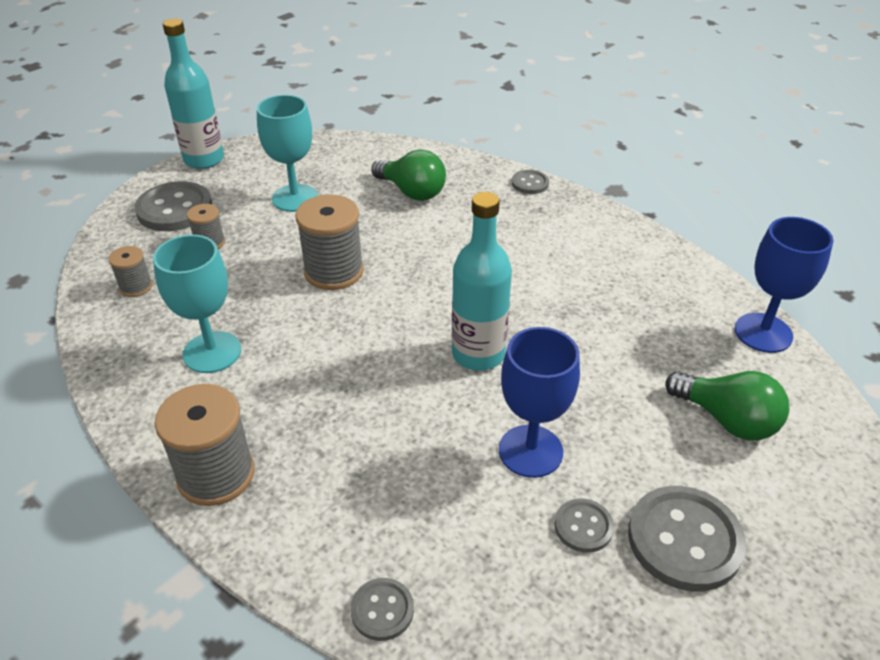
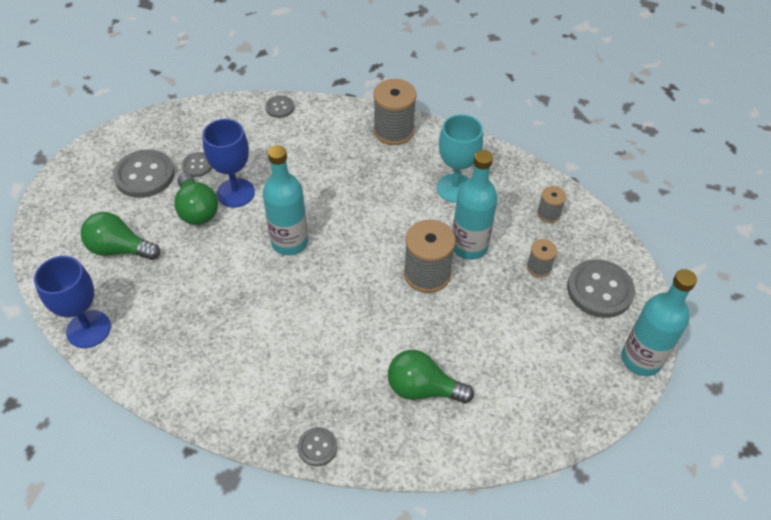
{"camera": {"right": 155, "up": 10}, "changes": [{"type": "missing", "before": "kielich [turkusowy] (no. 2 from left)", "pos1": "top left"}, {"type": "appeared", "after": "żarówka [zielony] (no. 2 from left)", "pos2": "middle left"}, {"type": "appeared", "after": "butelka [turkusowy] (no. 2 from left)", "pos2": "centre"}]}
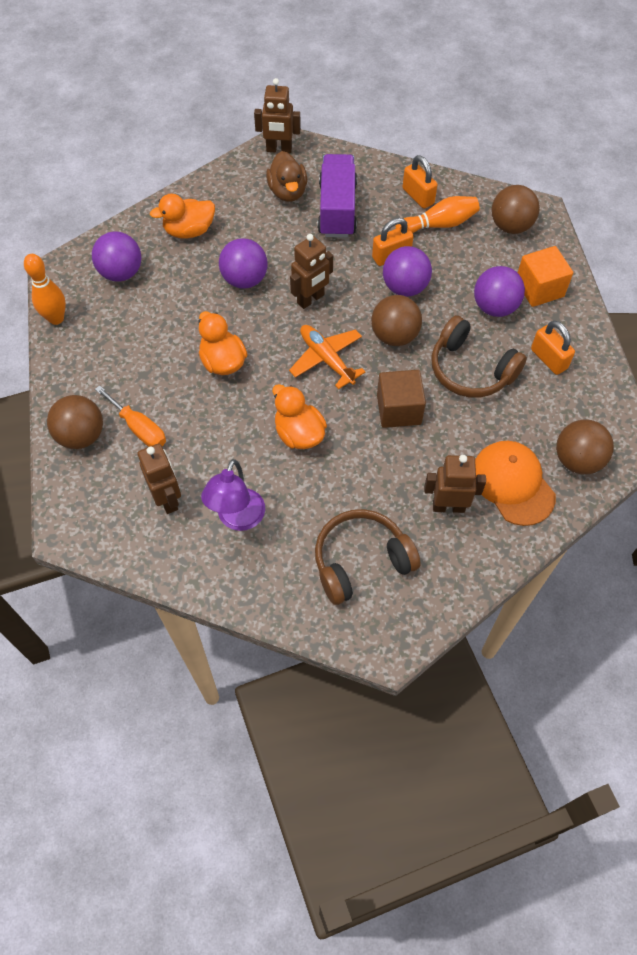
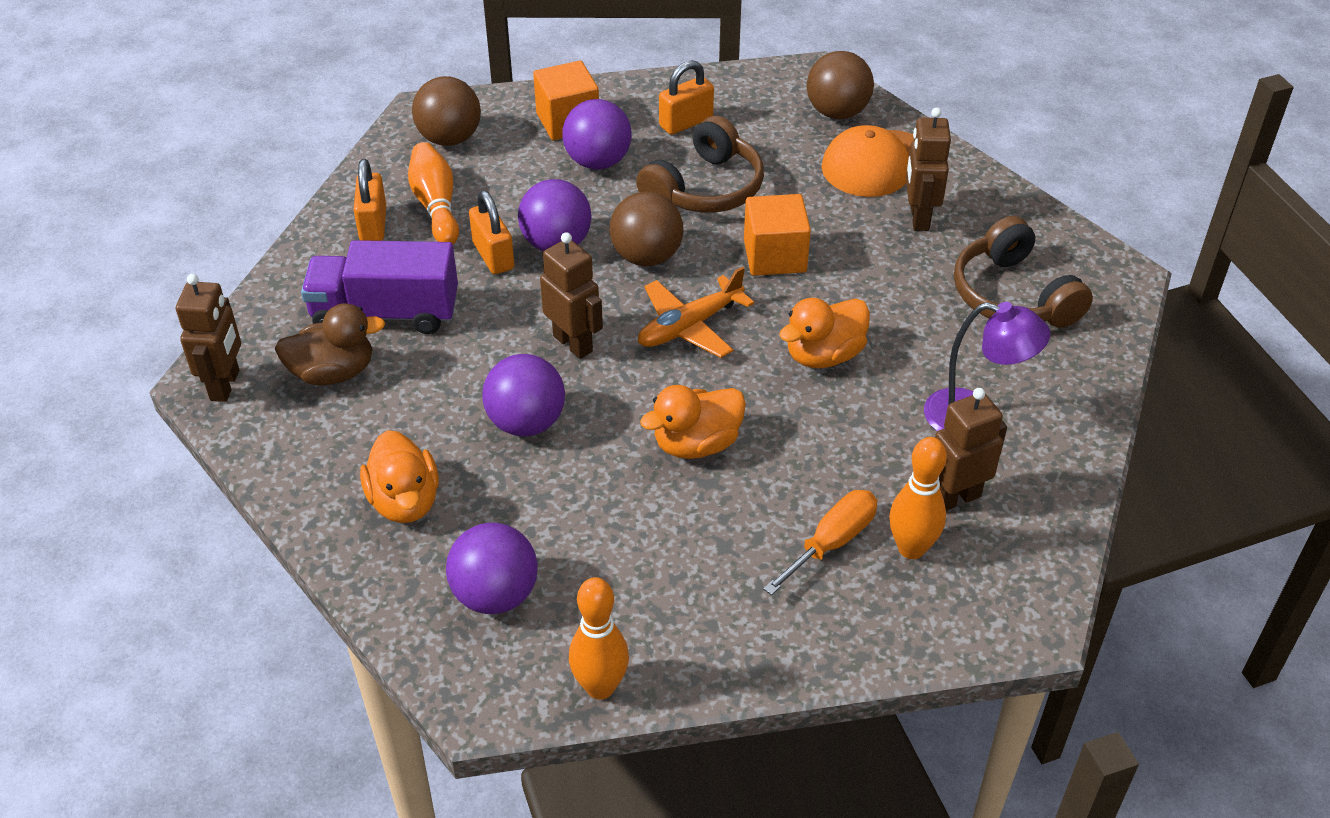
{"camera": {"right": -90, "up": -15}, "changes": [{"type": "missing", "before": "piłka [brązowy] (no. 1 from left)", "pos1": "middle left"}, {"type": "appeared", "after": "kręgiel [pomarańczowy] (no. 3 from left)", "pos2": "middle right"}, {"type": "colour", "before": "sześcian [brązowy]", "after": "sześcian [pomarańczowy] (no. 2 from left)", "pos1": "centre", "pos2": "top centre"}, {"type": "spun", "before": "kłódka [pomarańczowy] (no. 2 from left in the first image)", "pos1": "top centre", "pos2": "top left", "turn": -60}]}
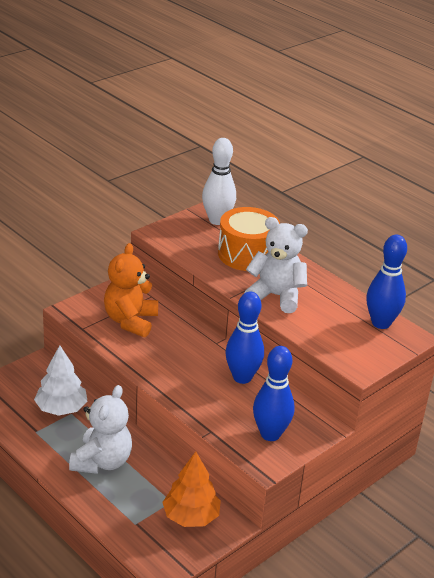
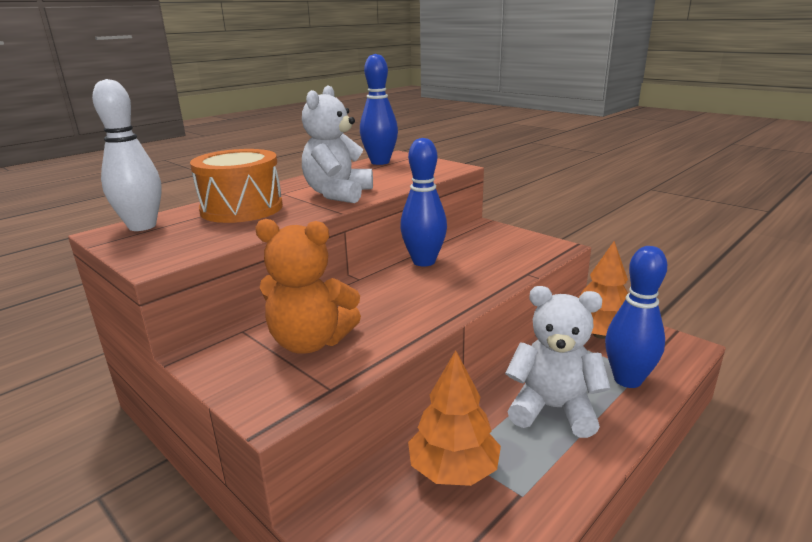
{"camera": {"right": -90, "up": -10}, "changes": [{"type": "relocated", "before": "kręgiel [niebieski] (no. 2 from left in the first image)", "after": "kręgiel [niebieski] (no. 3 from left)", "pos1": "bottom centre", "pos2": "middle right"}, {"type": "colour", "before": "drzewko [biały]", "after": "drzewko [pomarańczowy] (no. 1 from left)", "pos1": "middle left", "pos2": "bottom centre"}]}
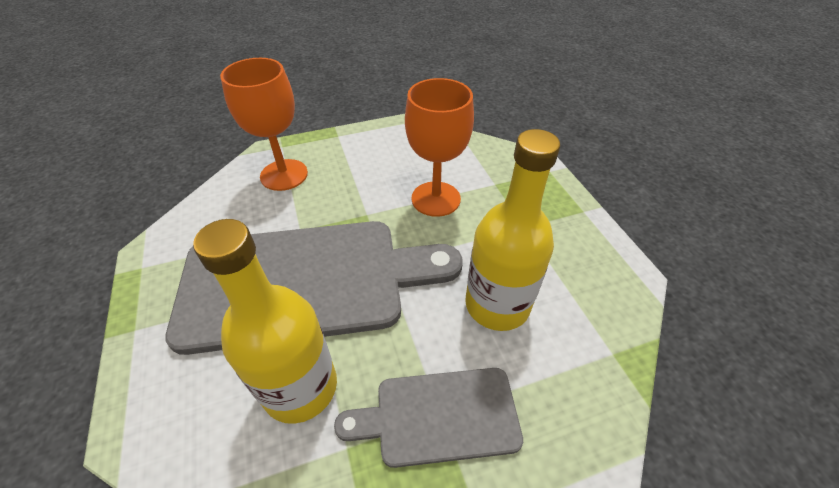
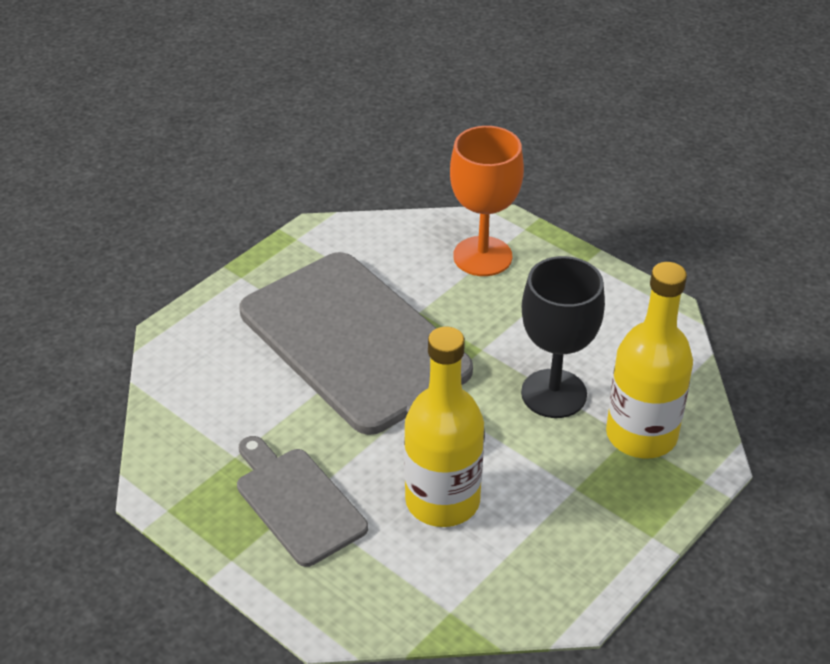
{"camera": {"right": 60, "up": -5}, "changes": [{"type": "relocated", "before": "butelka [żółty] (no. 1 from left in the first image)", "after": "butelka [żółty] (no. 2 from left)", "pos1": "middle left", "pos2": "middle right"}, {"type": "colour", "before": "kielich [pomarańczowy] (no. 2 from left)", "after": "kielich [czarny]", "pos1": "top centre", "pos2": "middle right"}]}
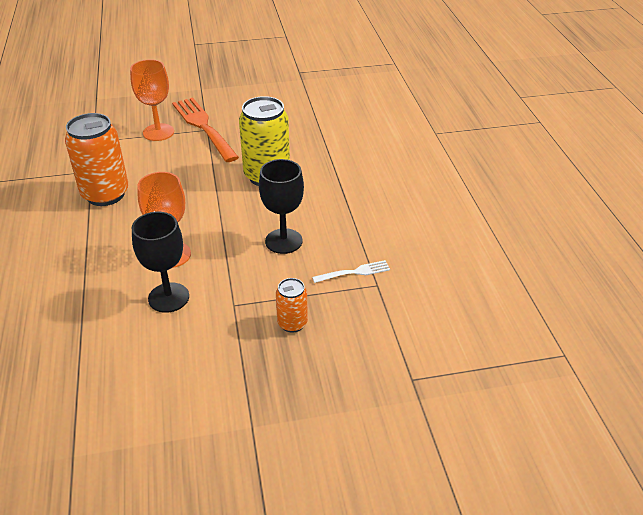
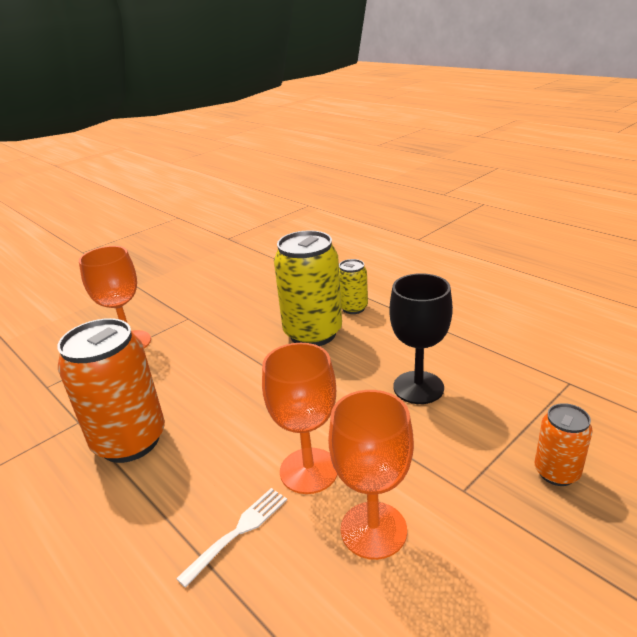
{"camera": {"right": -30, "up": -10}, "changes": [{"type": "missing", "before": "widelec [pomarańczowy]", "pos1": "top left"}, {"type": "appeared", "after": "puszka [żółty] (no. 2 from left)", "pos2": "centre"}, {"type": "relocated", "before": "widelec [biały]", "pos1": "centre", "pos2": "bottom centre"}, {"type": "colour", "before": "kielich [czarny] (no. 1 from left)", "after": "kielich [pomarańczowy] (no. 3 from left)", "pos1": "middle left", "pos2": "bottom centre"}]}
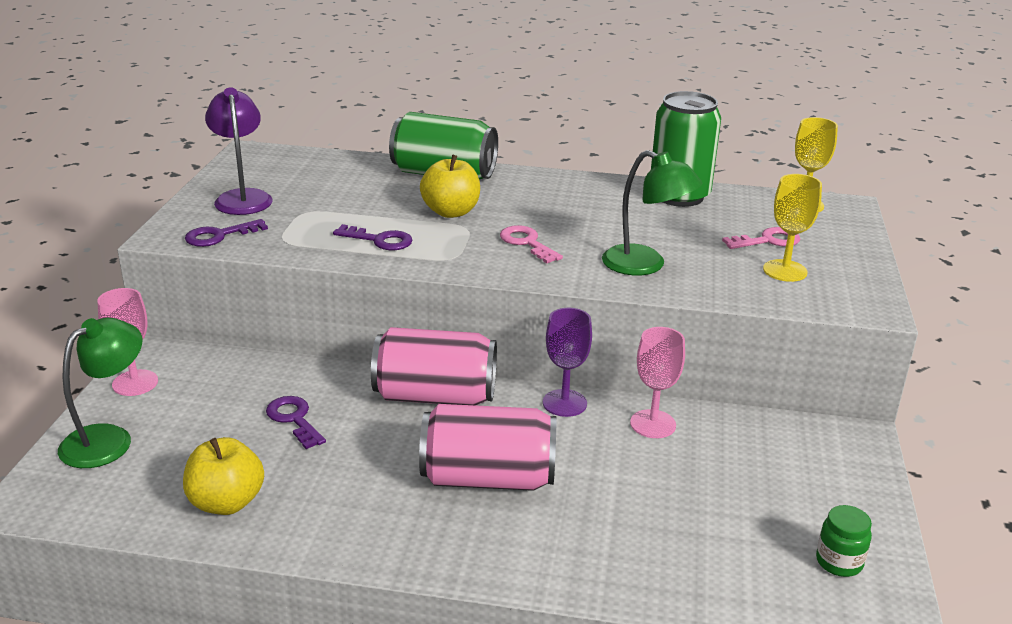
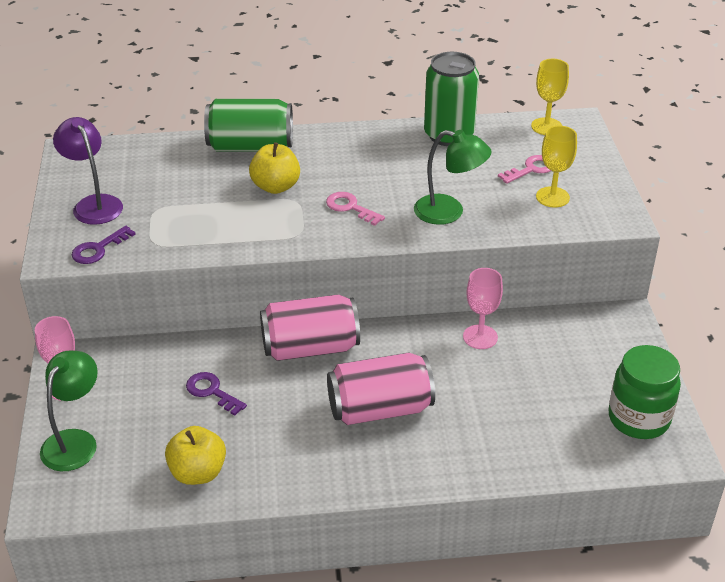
{"camera": {"right": -15, "up": 10}, "changes": [{"type": "missing", "before": "klucz [fioletowy] (no. 3 from left)", "pos1": "centre"}, {"type": "missing", "before": "kielich [fioletowy]", "pos1": "centre"}, {"type": "size", "before": "słoik [zielony]", "pos1": "bottom right", "pos2": "bottom right", "scale": 1.92}]}
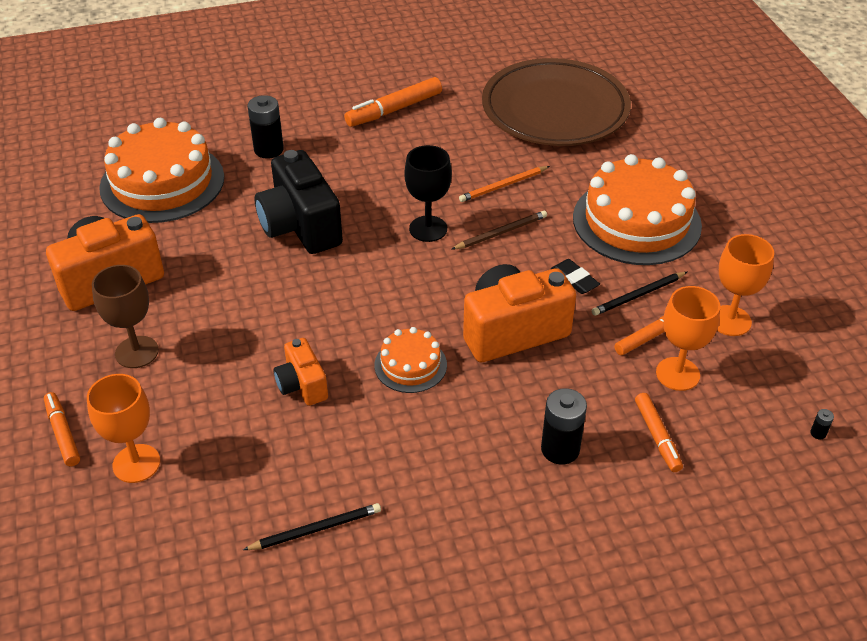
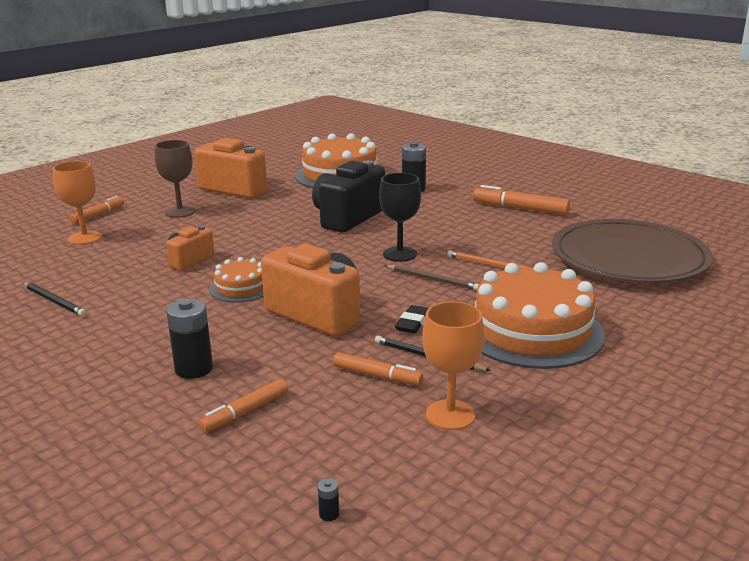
{"camera": {"right": 60, "up": -20}, "changes": [{"type": "missing", "before": "kielich [pomarańczowy] (no. 2 from left)", "pos1": "middle right"}]}
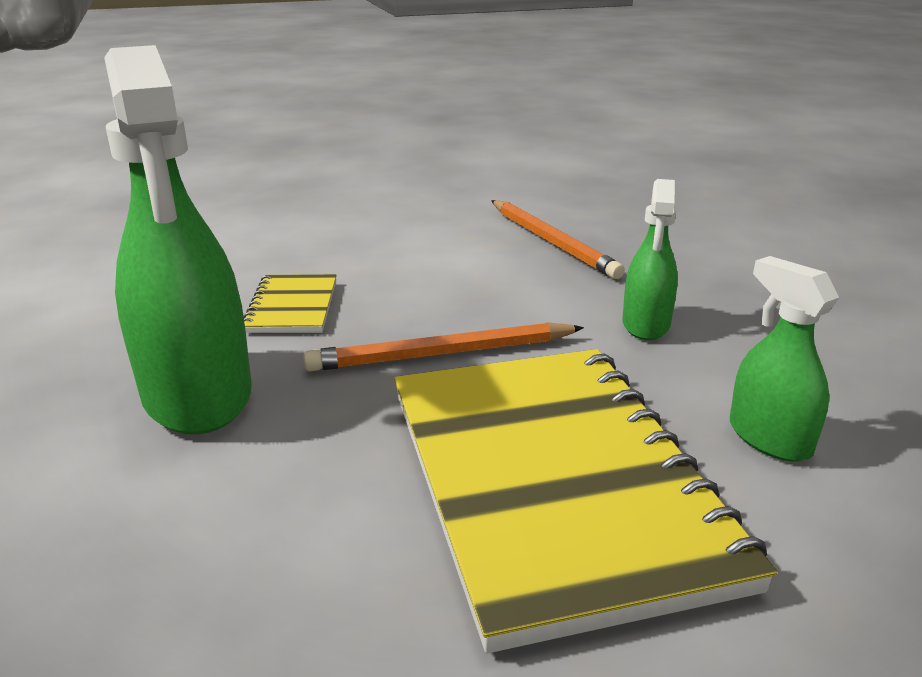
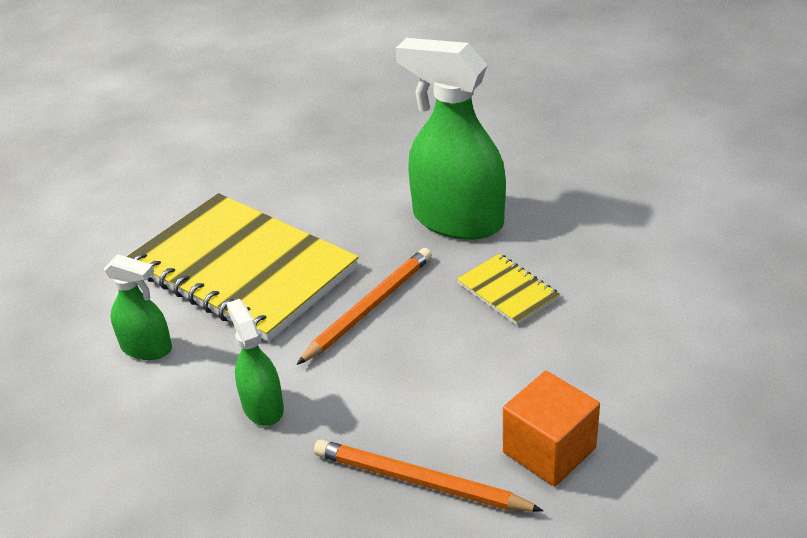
{"camera": {"right": 145, "up": 10}, "changes": [{"type": "appeared", "after": "sześcian [pomarańczowy]", "pos2": "bottom right"}]}
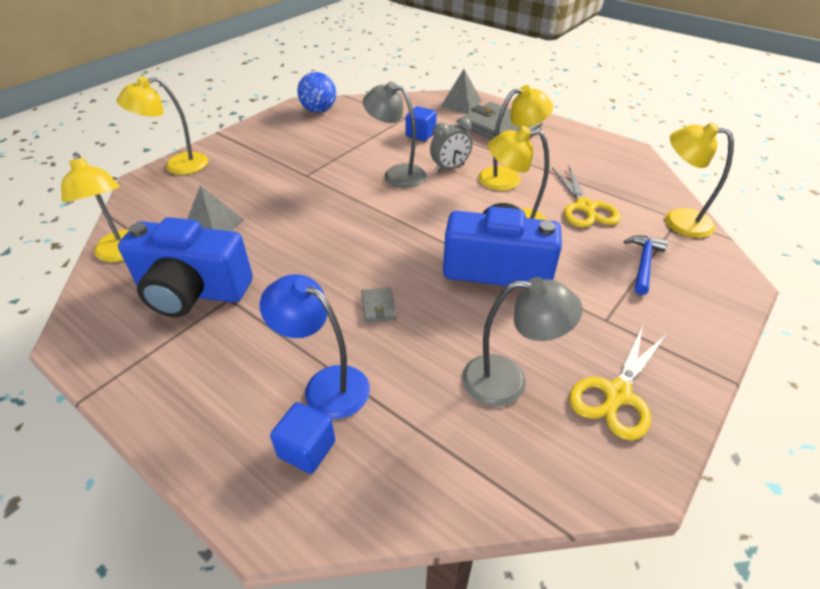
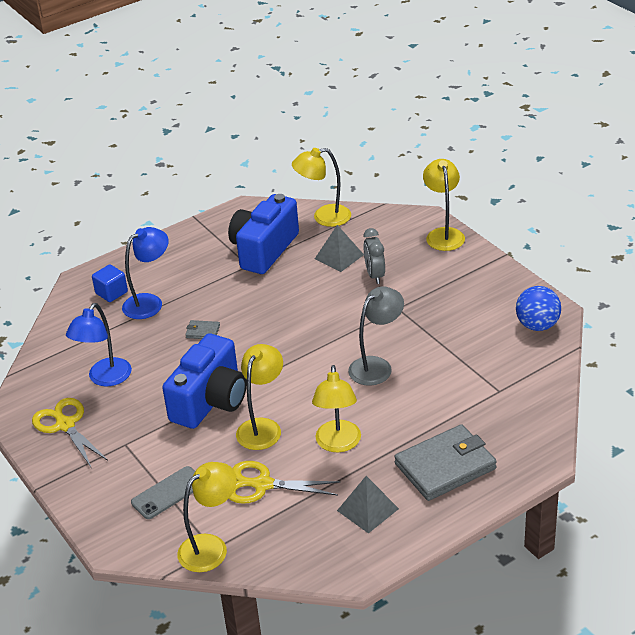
{"camera": {"right": 110, "up": -5}, "changes": [{"type": "missing", "before": "sześcian [niebieski] (no. 2 from left)", "pos1": "top centre"}, {"type": "relocated", "before": "budzik [szary]", "pos1": "top centre", "pos2": "centre"}, {"type": "relocated", "before": "piramida [szary] (no. 2 from left)", "pos1": "top centre", "pos2": "bottom centre"}, {"type": "exchanged", "before": "młotek [niebieski]", "after": "telefon [szary]", "pos1": "middle right", "pos2": "bottom left"}, {"type": "colour", "before": "lampka [szary] (no. 2 from left)", "after": "lampka [niebieski] (no. 1 from left)", "pos1": "centre", "pos2": "middle left"}]}
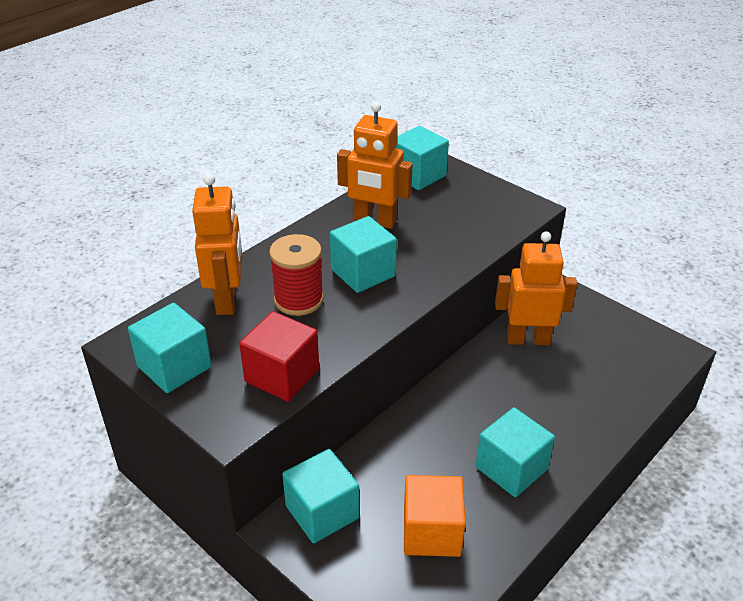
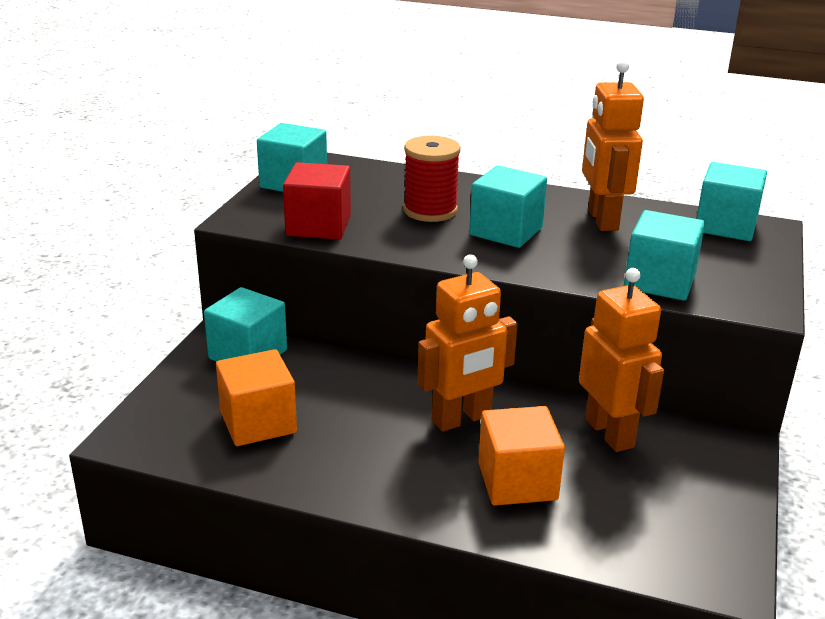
{"camera": {"right": 65, "up": -10}, "changes": [{"type": "appeared", "after": "sześcian [pomarańczowy] (no. 2 from left)", "pos2": "bottom centre"}, {"type": "relocated", "before": "robot [pomarańczowy] (no. 1 from left)", "pos1": "middle left", "pos2": "centre"}, {"type": "relocated", "before": "sześcian [turkusowy] (no. 5 from left in the first image)", "after": "sześcian [turkusowy] (no. 4 from left)", "pos1": "bottom right", "pos2": "middle right"}]}
